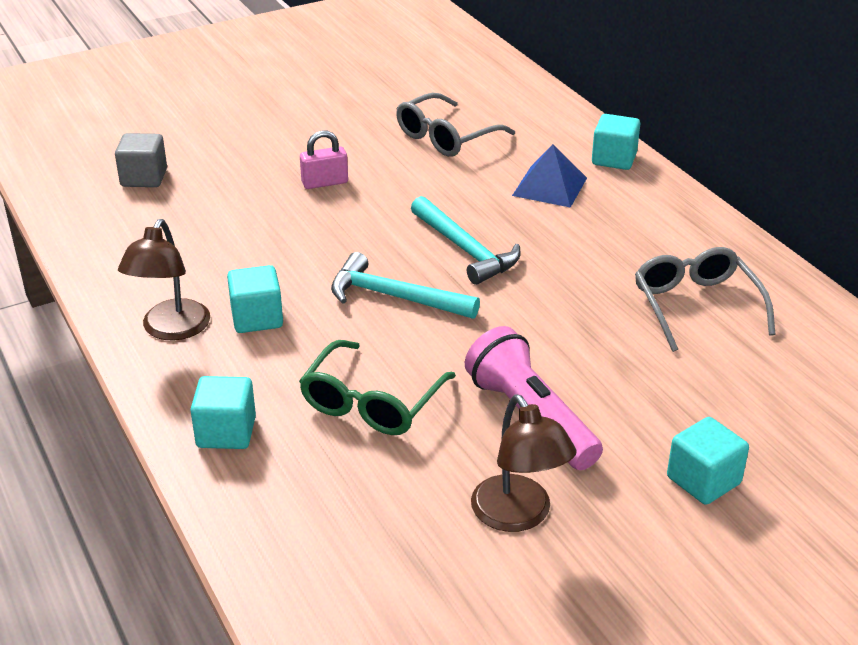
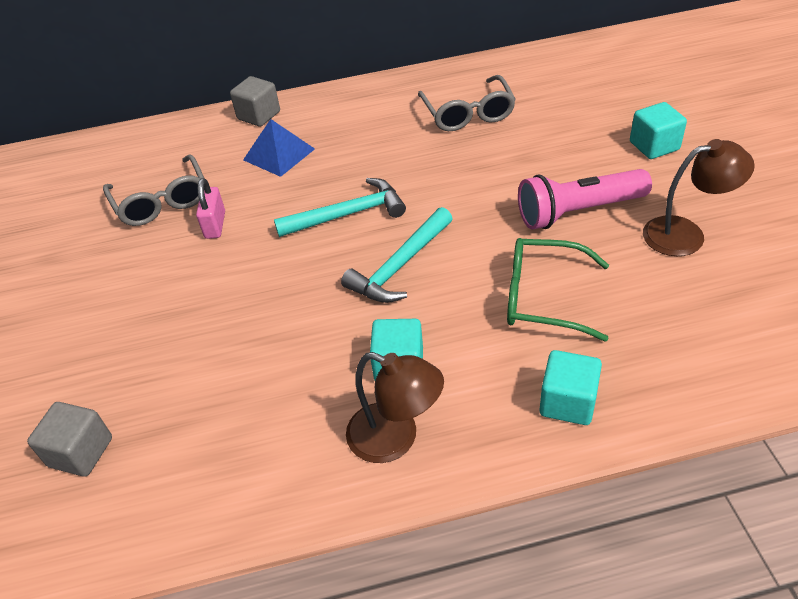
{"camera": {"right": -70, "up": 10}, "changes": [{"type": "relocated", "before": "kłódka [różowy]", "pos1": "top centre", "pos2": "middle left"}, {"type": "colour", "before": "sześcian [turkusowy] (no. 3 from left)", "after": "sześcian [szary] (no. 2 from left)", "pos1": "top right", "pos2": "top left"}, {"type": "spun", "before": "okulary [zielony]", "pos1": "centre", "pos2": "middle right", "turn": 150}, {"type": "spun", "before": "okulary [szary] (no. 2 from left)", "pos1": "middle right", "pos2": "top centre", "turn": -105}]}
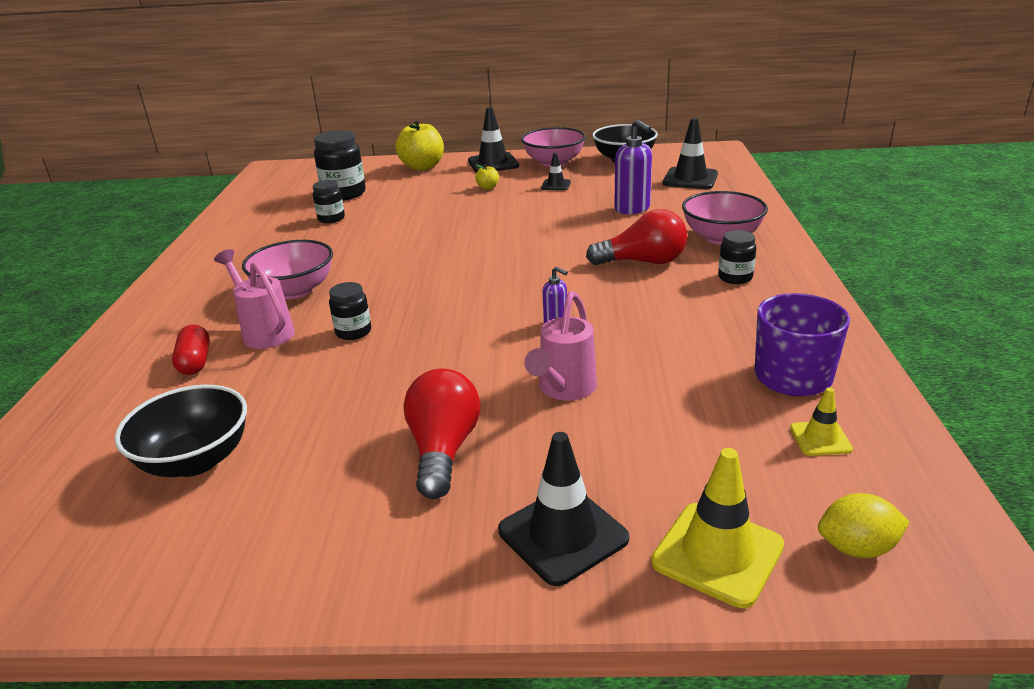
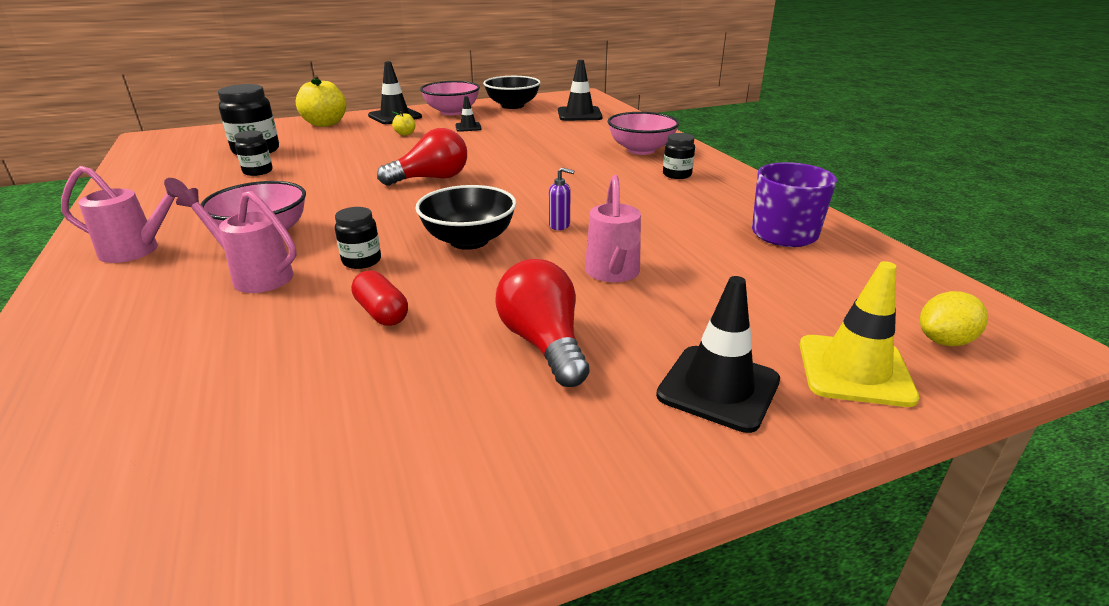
{"camera": {"right": -25, "up": 0}, "changes": [{"type": "missing", "before": "dozownik mydła [fioletowy] (no. 2 from left)", "pos1": "top centre"}, {"type": "missing", "before": "pachołek [żółty] (no. 2 from left)", "pos1": "middle right"}, {"type": "appeared", "after": "konewka [różowy] (no. 1 from left)", "pos2": "middle left"}, {"type": "relocated", "before": "miska [czarny] (no. 1 from left)", "pos1": "middle left", "pos2": "centre"}, {"type": "relocated", "before": "kapsułka [czerwony]", "pos1": "middle left", "pos2": "centre"}, {"type": "relocated", "before": "żarówka [czerwony] (no. 2 from left in the first image)", "after": "żarówka [czerwony] (no. 1 from left)", "pos1": "centre", "pos2": "top centre"}]}
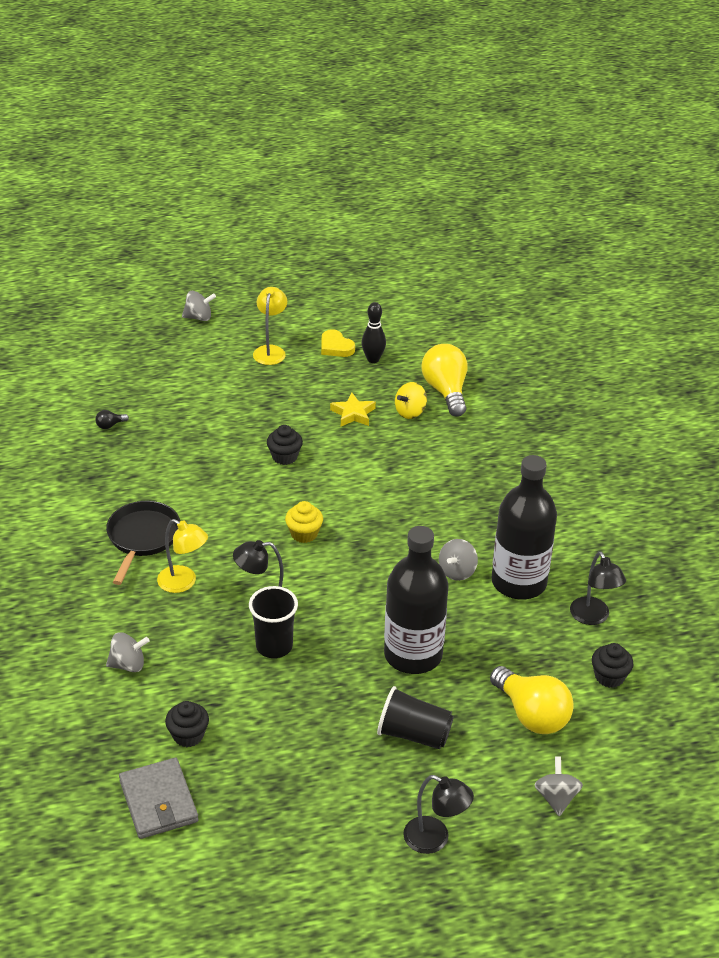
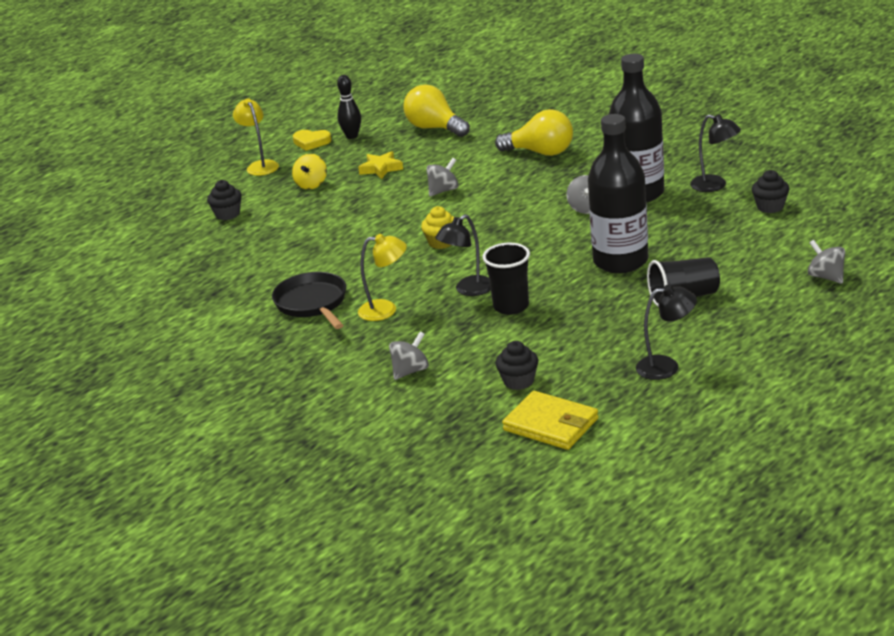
{"camera": {"right": -30, "up": -10}, "changes": [{"type": "missing", "before": "żarówka [czarny]", "pos1": "middle left"}, {"type": "relocated", "before": "bączek [szary] (no. 2 from left)", "pos1": "top left", "pos2": "top centre"}, {"type": "relocated", "before": "muffinka [czarny] (no. 2 from left in the first image)", "after": "muffinka [czarny] (no. 1 from left)", "pos1": "centre", "pos2": "top left"}, {"type": "relocated", "before": "bączek [żółty]", "pos1": "centre", "pos2": "top centre"}, {"type": "relocated", "before": "lampka [czarny] (no. 2 from left)", "pos1": "bottom centre", "pos2": "middle right"}, {"type": "relocated", "before": "żarówka [żółty] (no. 2 from left)", "pos1": "bottom right", "pos2": "top centre"}, {"type": "colour", "before": "portfel [szary]", "after": "portfel [żółty]", "pos1": "bottom left", "pos2": "centre"}]}
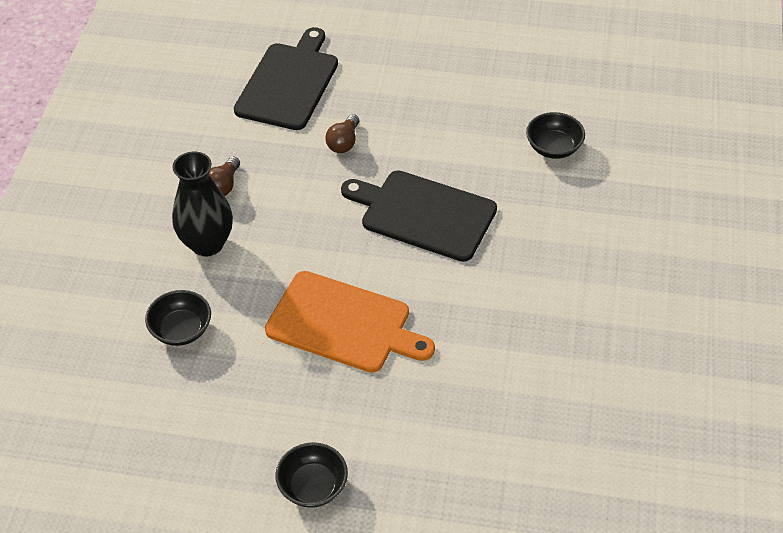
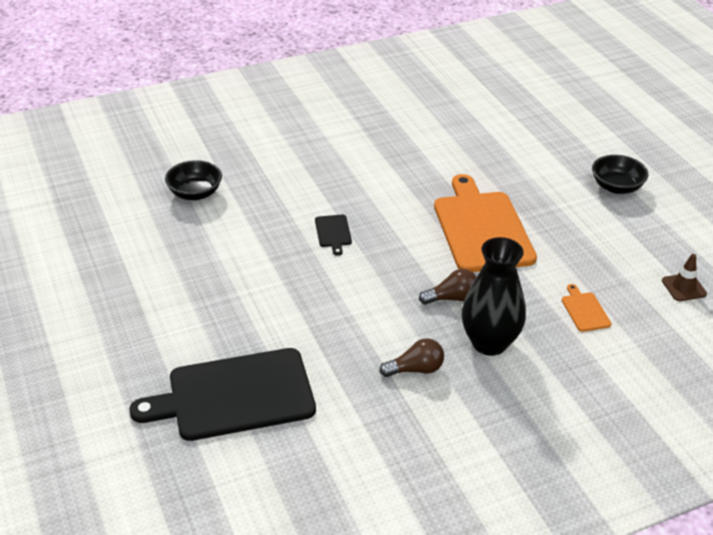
{"camera": {"right": -125, "up": -10}, "changes": [{"type": "appeared", "after": "pachołek [brązowy]", "pos2": "middle right"}, {"type": "relocated", "before": "żarówka [brązowy] (no. 2 from left)", "pos1": "top centre", "pos2": "centre"}, {"type": "exchanged", "before": "miska [czarny] (no. 1 from left)", "after": "deska do krojenia [pomarańczowy] (no. 2 from left)", "pos1": "middle left", "pos2": "middle right"}, {"type": "size", "before": "deska do krojenia [czarny] (no. 2 from left)", "pos1": "centre", "pos2": "centre", "scale": 0.41}]}
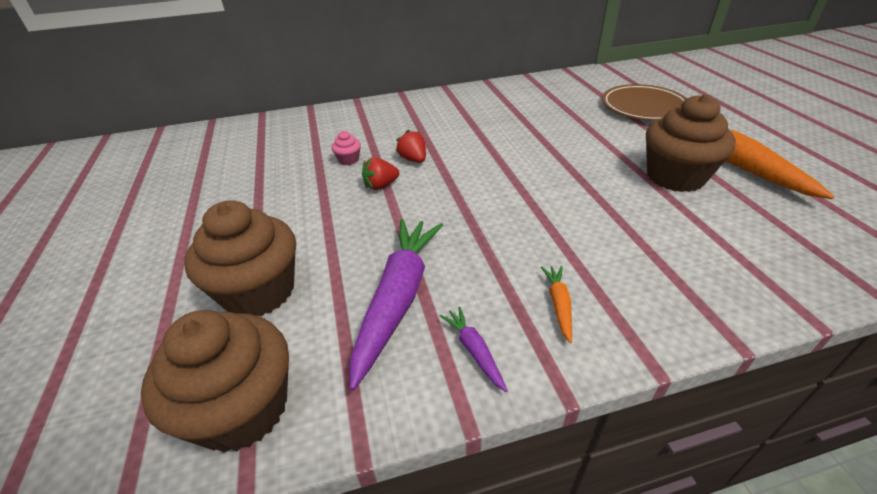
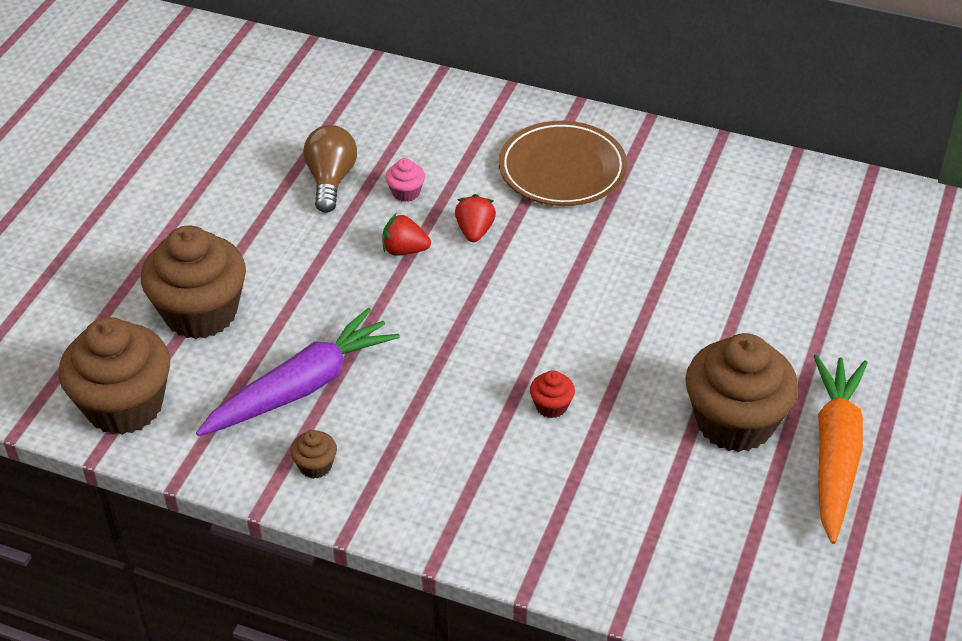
{"camera": {"right": 35, "up": 5}, "changes": [{"type": "missing", "before": "marchewka [pomarańczowy] (no. 1 from left)", "pos1": "centre"}, {"type": "appeared", "after": "żarówka [brązowy]", "pos2": "top centre"}, {"type": "appeared", "after": "muffinka [czerwony]", "pos2": "centre"}, {"type": "relocated", "before": "talerz [brązowy]", "pos1": "top right", "pos2": "top centre"}, {"type": "exchanged", "before": "marchewka [fioletowy] (no. 2 from left)", "after": "muffinka [brązowy] (no. 3 from left)", "pos1": "bottom centre", "pos2": "bottom left"}]}
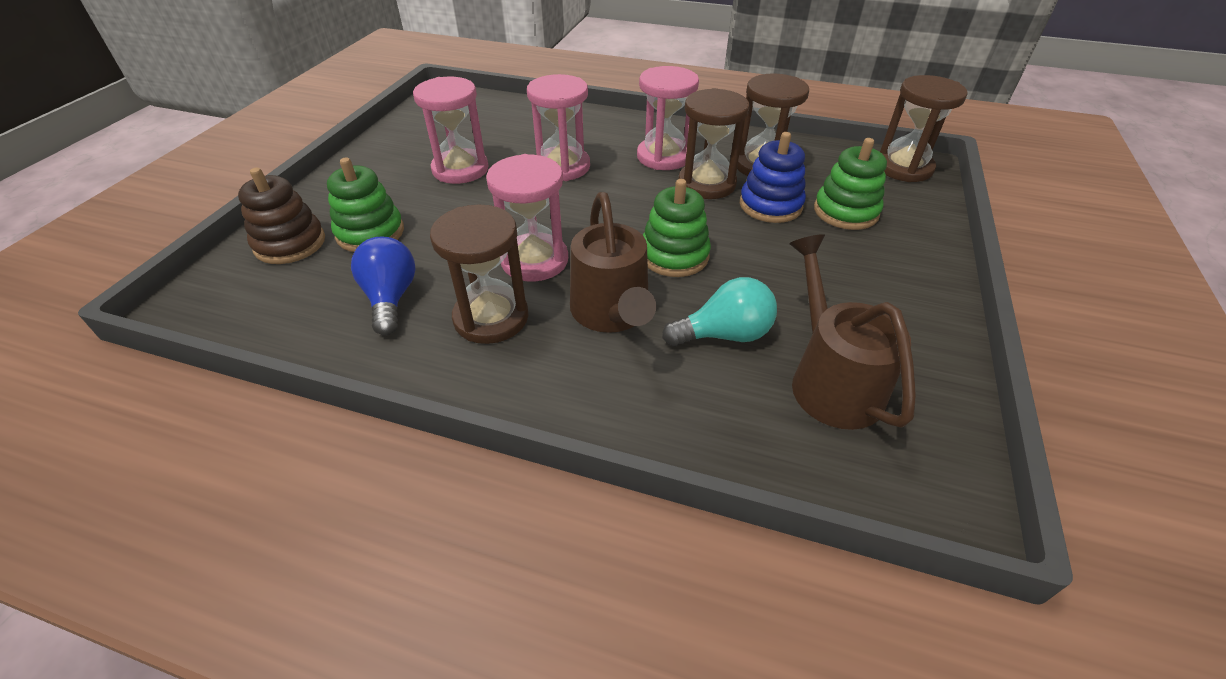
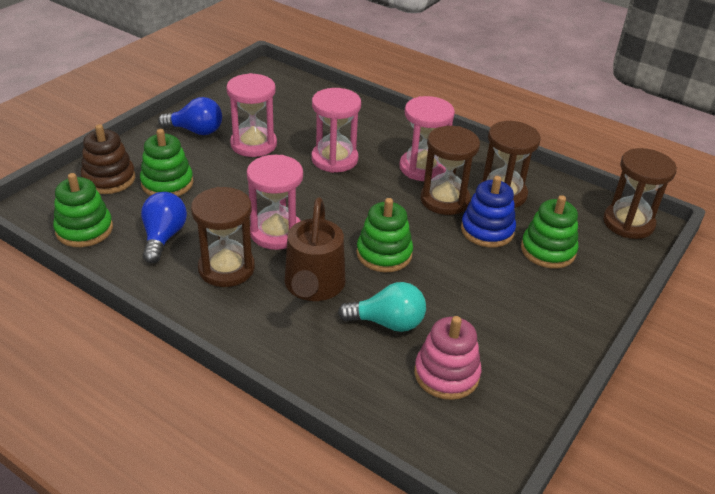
{"camera": {"right": 15, "up": -5}, "changes": [{"type": "appeared", "after": "zabawka nakładanka [zielony] (no. 1 from left)", "pos2": "middle left"}, {"type": "appeared", "after": "żarówka [niebieski] (no. 2 from left)", "pos2": "top left"}, {"type": "exchanged", "before": "konewka [brązowy] (no. 2 from left)", "after": "zabawka nakładanka [różowy]", "pos1": "middle right", "pos2": "bottom centre"}]}
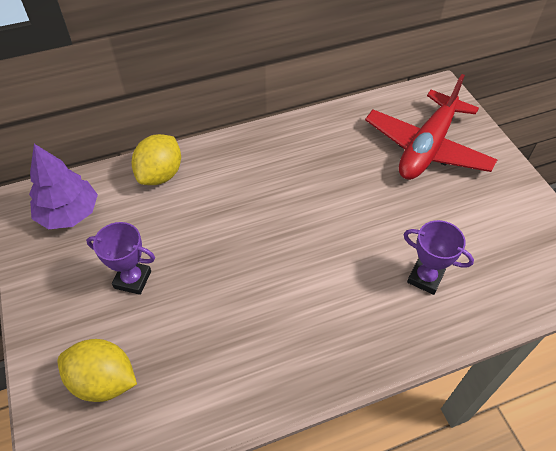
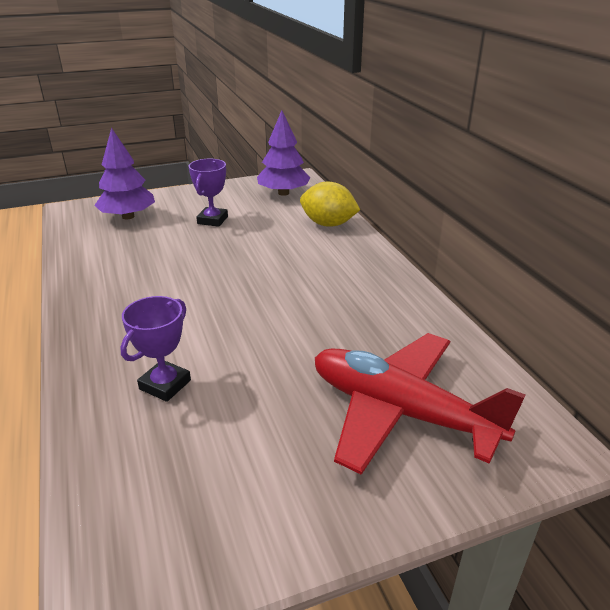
{"camera": {"right": 90, "up": -20}, "changes": [{"type": "exchanged", "before": "cytryna [żółty] (no. 1 from left)", "after": "drzewko [fioletowy] (no. 1 from left)", "pos1": "bottom left", "pos2": "top left"}]}
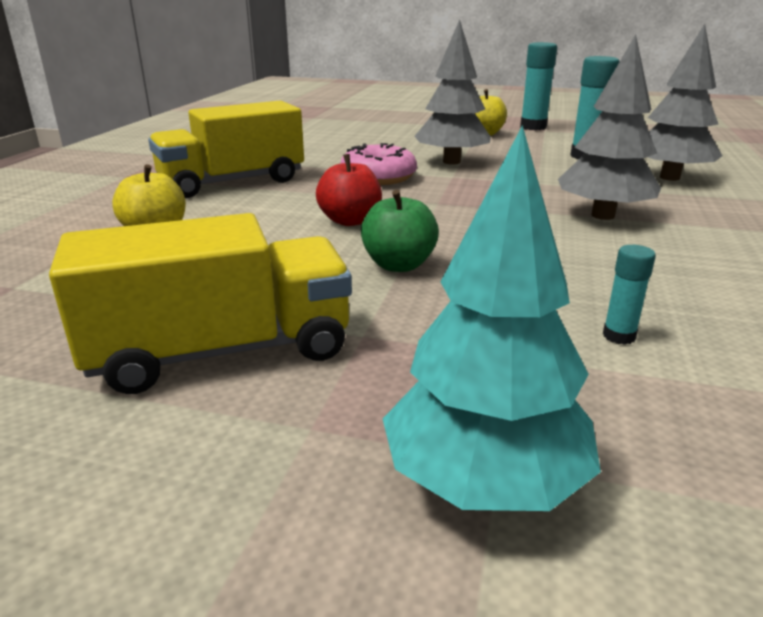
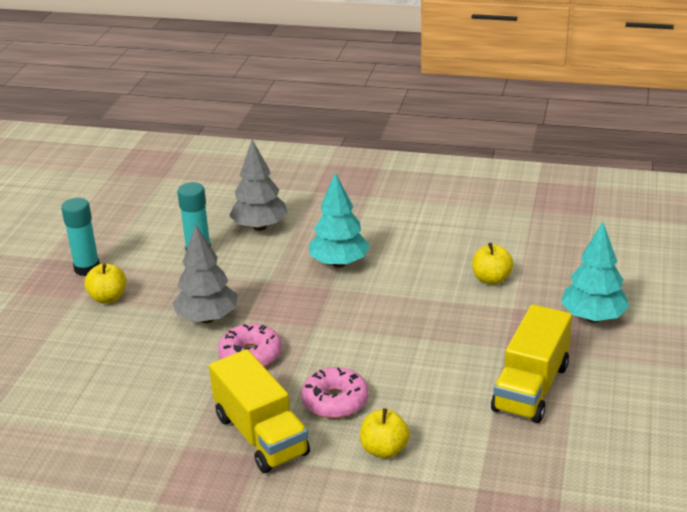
{"camera": {"right": -90, "up": 5}, "changes": [{"type": "missing", "before": "jabłko [czerwony]", "pos1": "top centre"}, {"type": "missing", "before": "jabłko [zielony]", "pos1": "centre"}, {"type": "appeared", "after": "donut [różowy] (no. 2 from left)", "pos2": "bottom centre"}, {"type": "exchanged", "before": "klej w sztyfcie [turkusowy] (no. 3 from left)", "after": "jabłko [żółty] (no. 3 from left)", "pos1": "middle right", "pos2": "middle right"}, {"type": "colour", "before": "drzewko [szary] (no. 2 from left)", "after": "drzewko [turkusowy] (no. 1 from left)", "pos1": "top right", "pos2": "centre"}, {"type": "spun", "before": "ciężarówka [żółty] (no. 1 from left in the first image)", "pos1": "middle left", "pos2": "bottom right", "turn": -135}]}
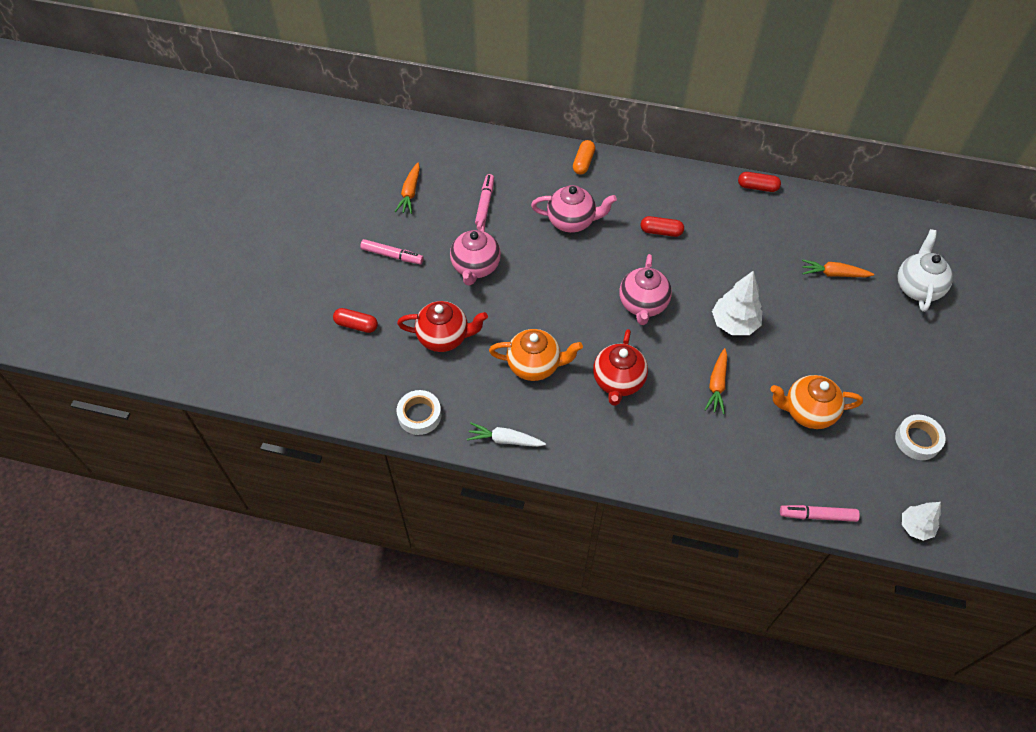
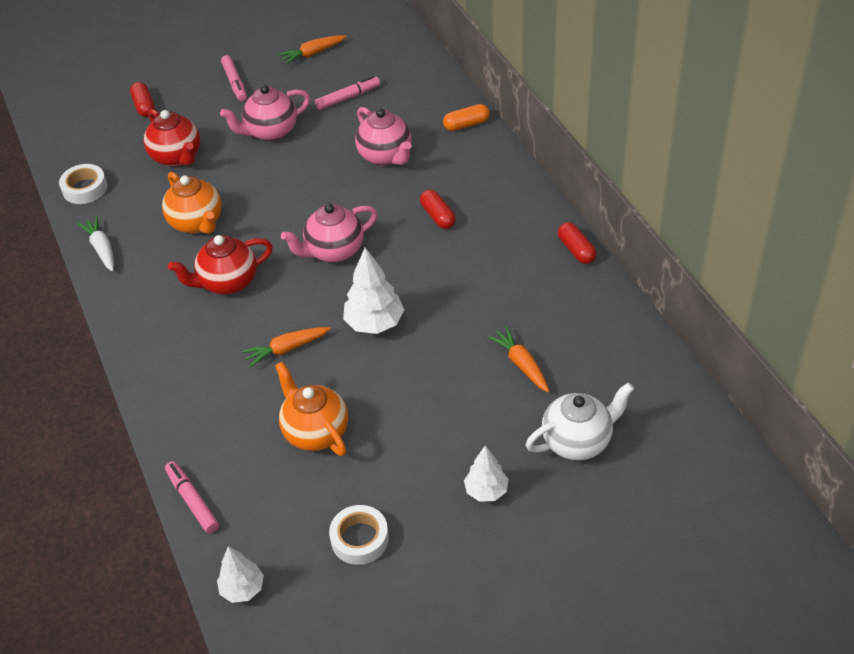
{"camera": {"right": 55, "up": -10}, "changes": [{"type": "appeared", "after": "drzewko [biały] (no. 3 from left)", "pos2": "bottom centre"}]}
